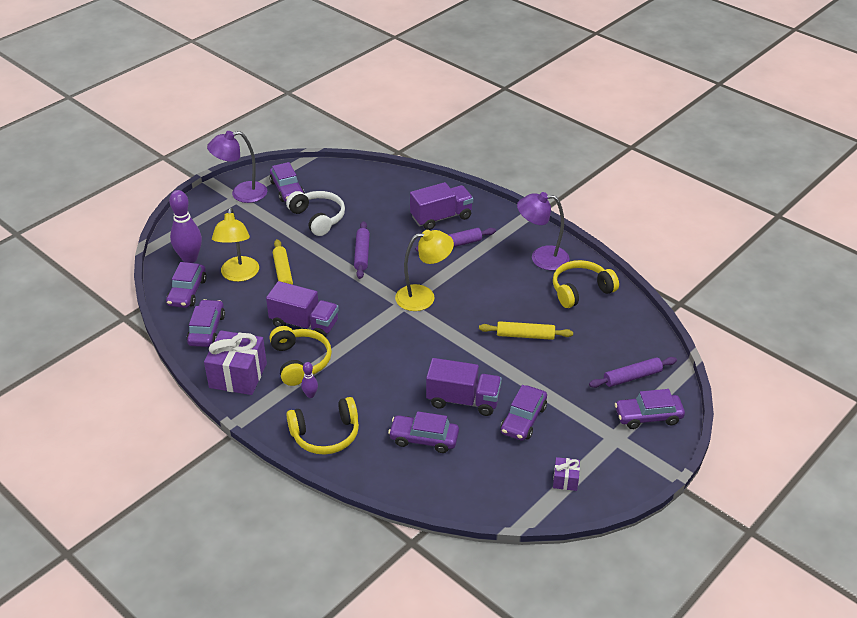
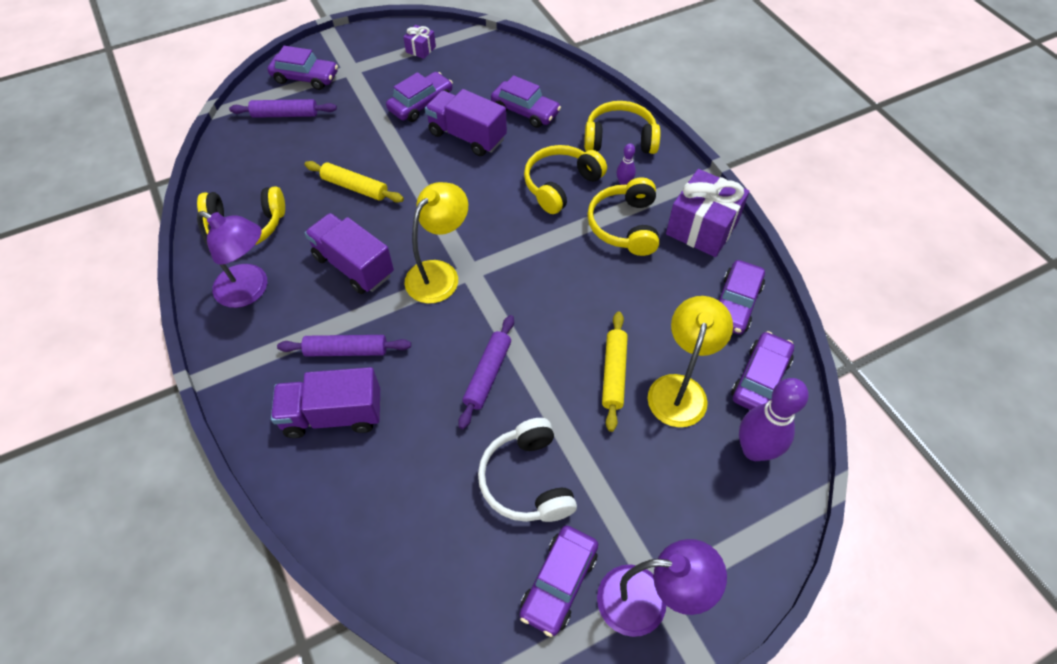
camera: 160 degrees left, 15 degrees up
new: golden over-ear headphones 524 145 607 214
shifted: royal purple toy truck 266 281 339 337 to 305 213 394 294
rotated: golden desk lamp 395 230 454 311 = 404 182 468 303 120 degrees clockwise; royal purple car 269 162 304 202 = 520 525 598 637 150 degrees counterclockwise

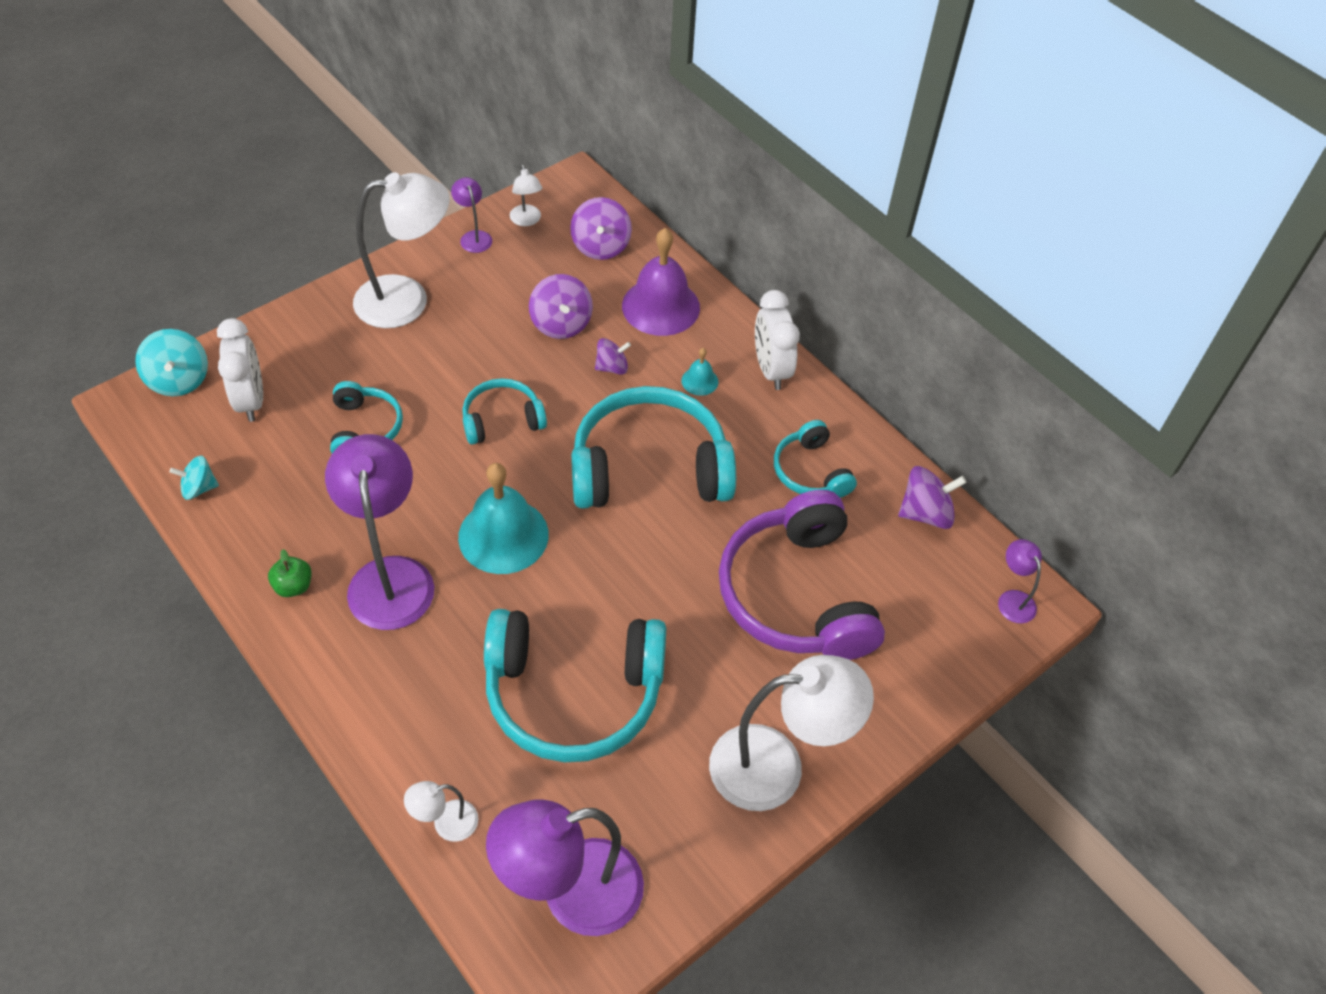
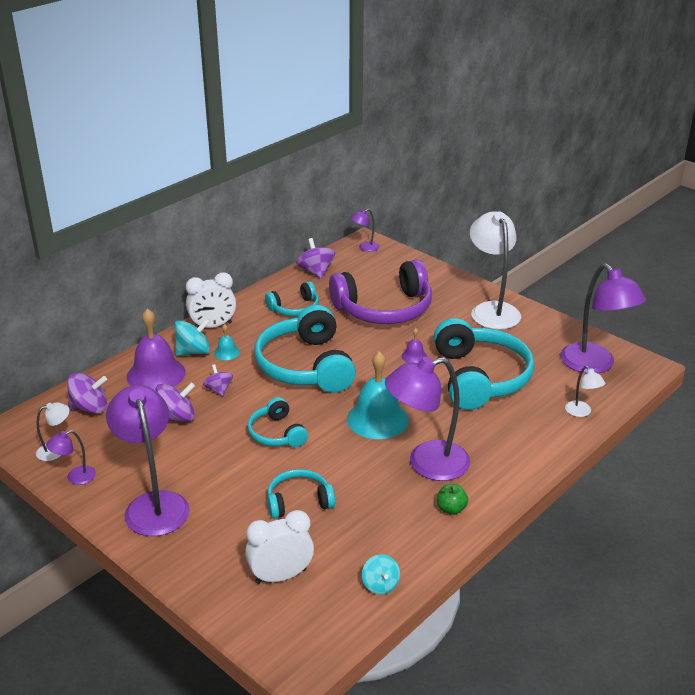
camera: 95 degrees left, 20 degrees down
new: royal purple bell 402 328 427 363
shifted: aqua spinning top 135 329 208 397 to 174 318 210 356
repainted: white desk lamp 353 172 450 328 to royal purple desk lamp 106 385 190 536

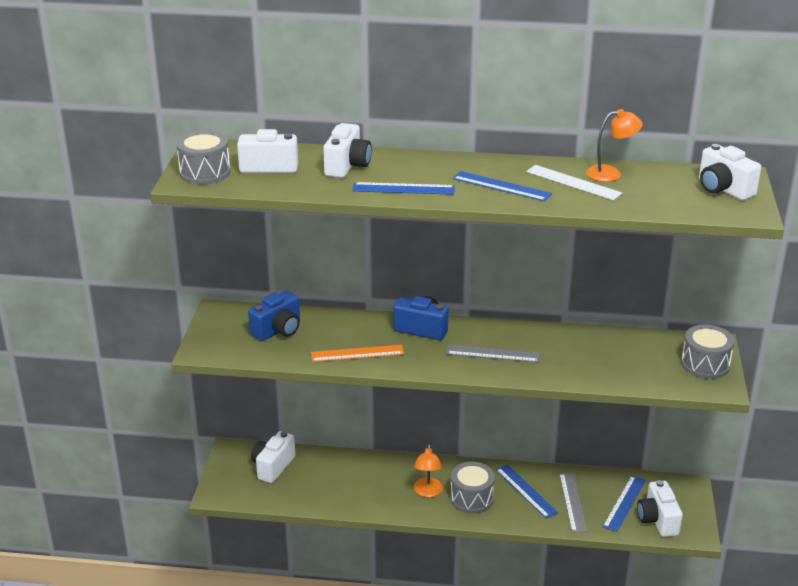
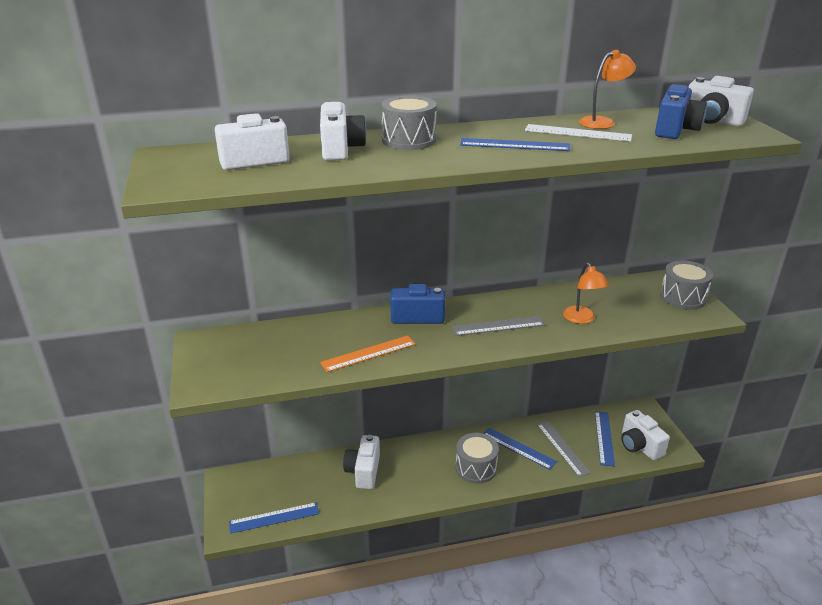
camera: 20 degrees left, 0 degrees up
shifted: blue measuring stick 352 182 455 195 to 229 502 319 534; white camera 251 431 296 483 to 343 435 380 489; gray drum 176 131 230 185 to 381 96 437 150; orange-coloured desk lamp 414 444 443 497 to 563 263 609 324; blue camera 248 290 300 341 to 655 84 707 139

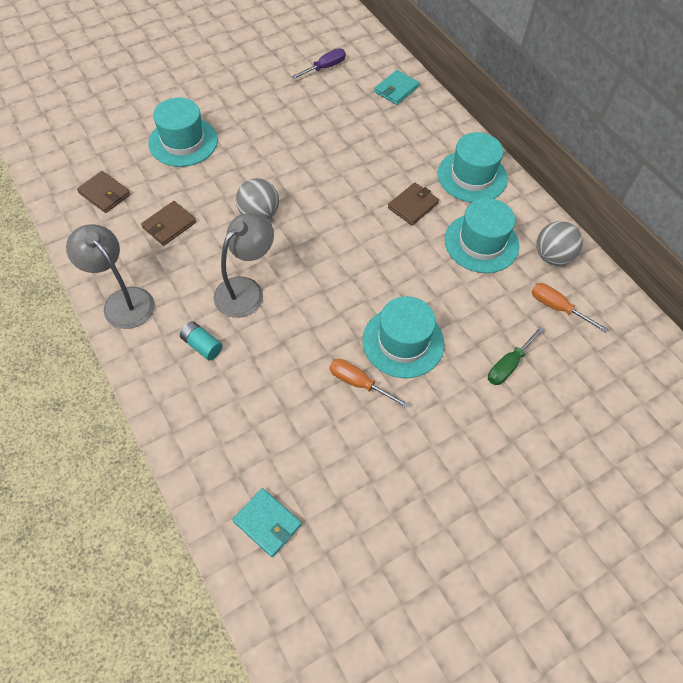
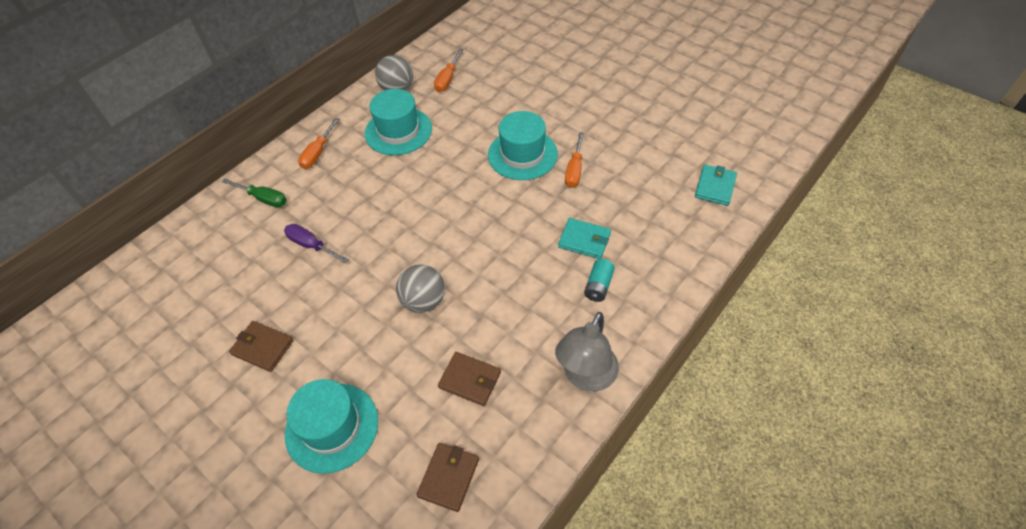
camera: 105 degrees left, 5 degrees down
gone: gray desk lamp 214 213 274 318
shifted: green screwdriver 488 326 545 385 to 222 179 287 207; russet billfold 388 183 439 225 to 229 321 294 372; royal purple screwdriver 291 48 346 79 to 284 224 349 263; aqua billfold 374 70 419 105 to 558 218 611 259
swapped: aqua tall hat 438 132 508 202 to orange-coloured screwdriver 298 118 339 169

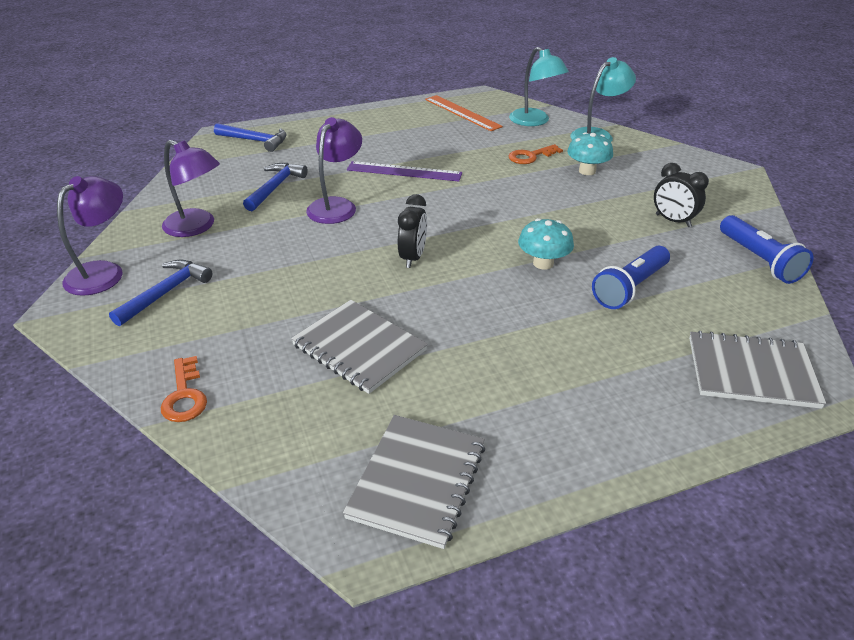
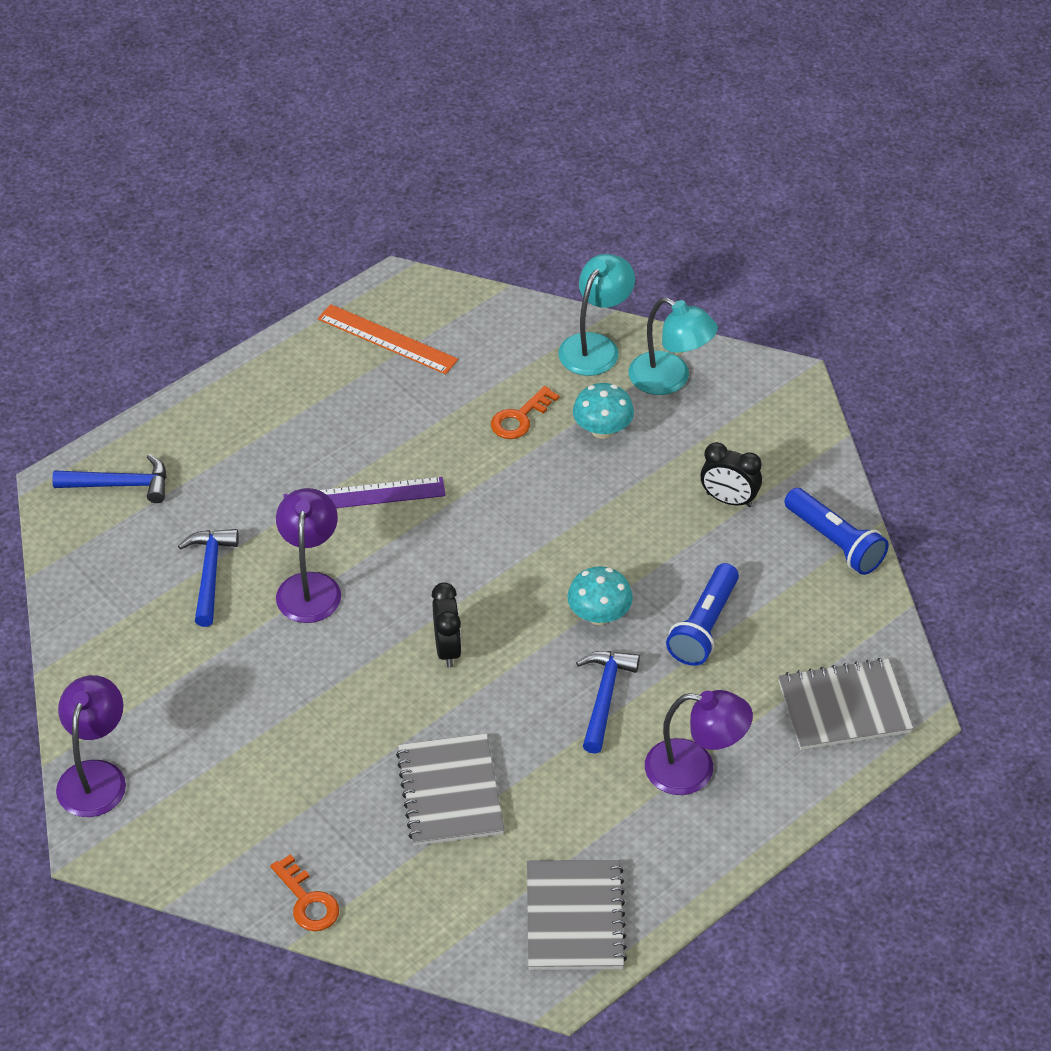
camera: 20 degrees left, 10 degrees up
shifted: blue carpenter's hammer 109 260 213 326 to 576 651 640 754; aqua desk lamp 509 47 569 126 to 628 297 718 395; royal purple desk lamp 162 140 220 237 to 645 690 753 795
rotated: gray exercise book 291 300 428 394 = 396 734 505 846 60 degrees clockwise

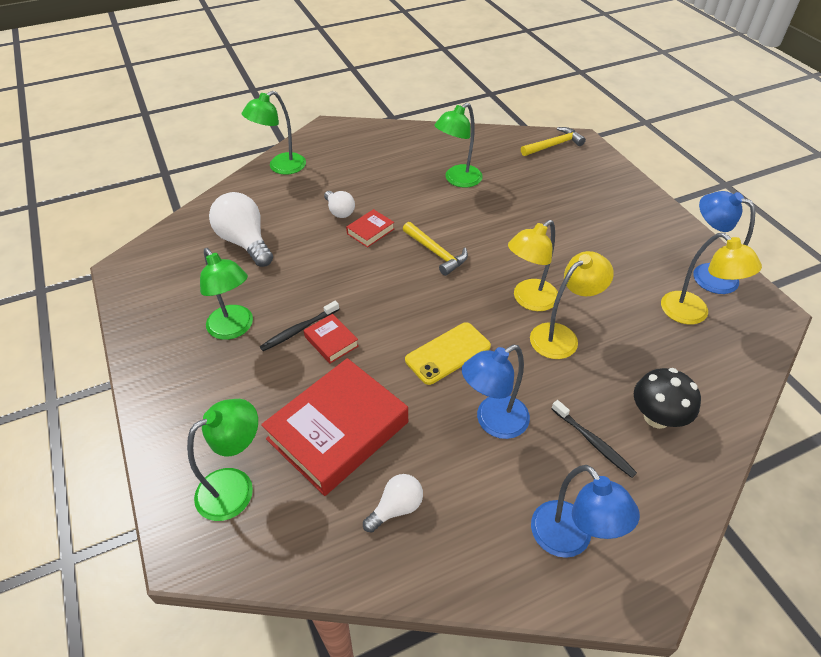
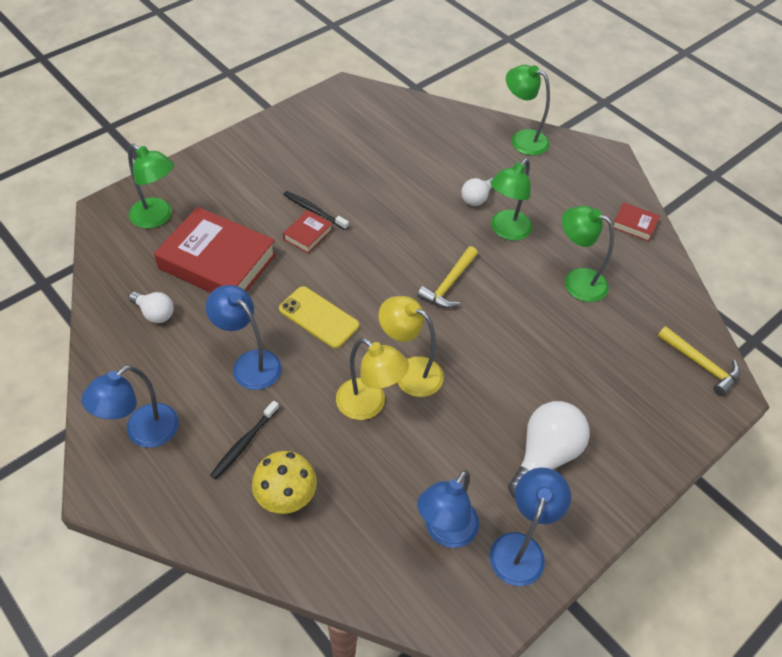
camera: 70 degrees right, 5 degrees up
shifted: green desk lamp 200 248 253 340 to 490 158 533 241; white light bulb 209 192 273 267 to 508 401 590 499; scarlet hardcover 346 209 394 247 to 613 202 660 241
repainted: black mushroom 634 368 701 429 to golden mushroom 252 451 317 514; golden desk lamp 661 233 762 324 to blue desk lamp 417 470 479 548

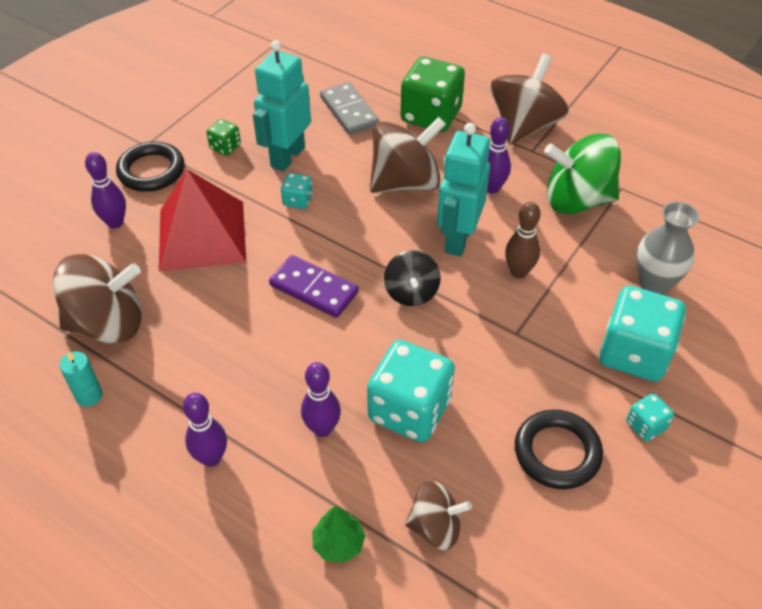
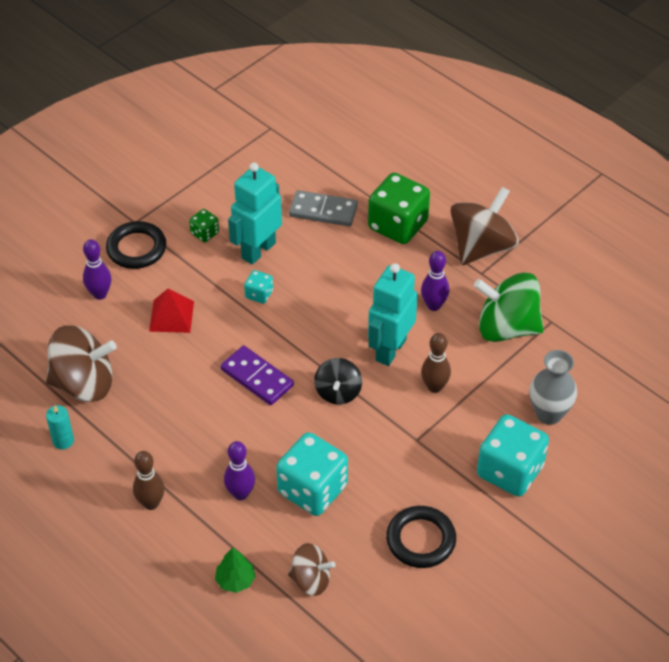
camera: 10 degrees right, 0 degrees up
gone: russet spinning top 370 117 446 193; aqua dice 626 393 674 442
repainted: royal purple bowling pin 183 393 227 467 to russet bowling pin 133 451 165 510
rotated: gray domino 320 82 379 135 = 289 190 358 227 60 degrees counterclockwise
scaled: scarlet pyramid 159 169 246 271 = 149 288 194 333 x0.56

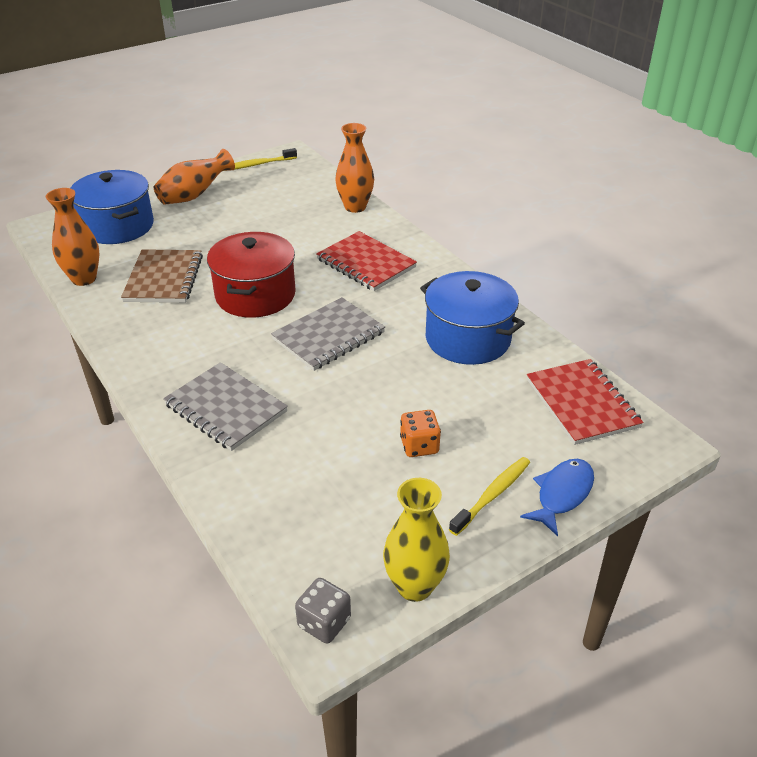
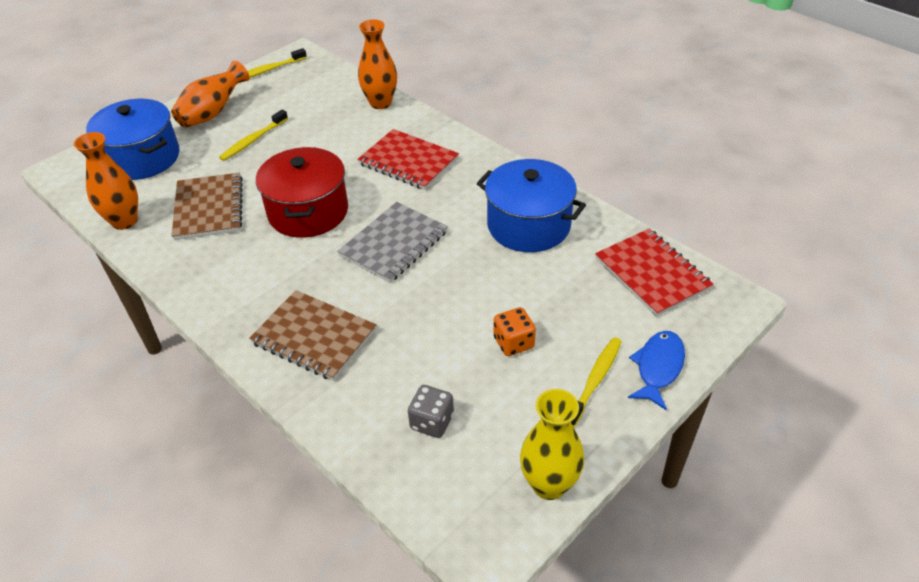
camera: 10 degrees left, 5 degrees up
new: golden tooth brush 219 109 288 161
shifted: gray dice 295 578 351 644 to 408 385 454 438
repainted: gray exercise book 163 362 288 451 to russet exercise book 249 290 377 381

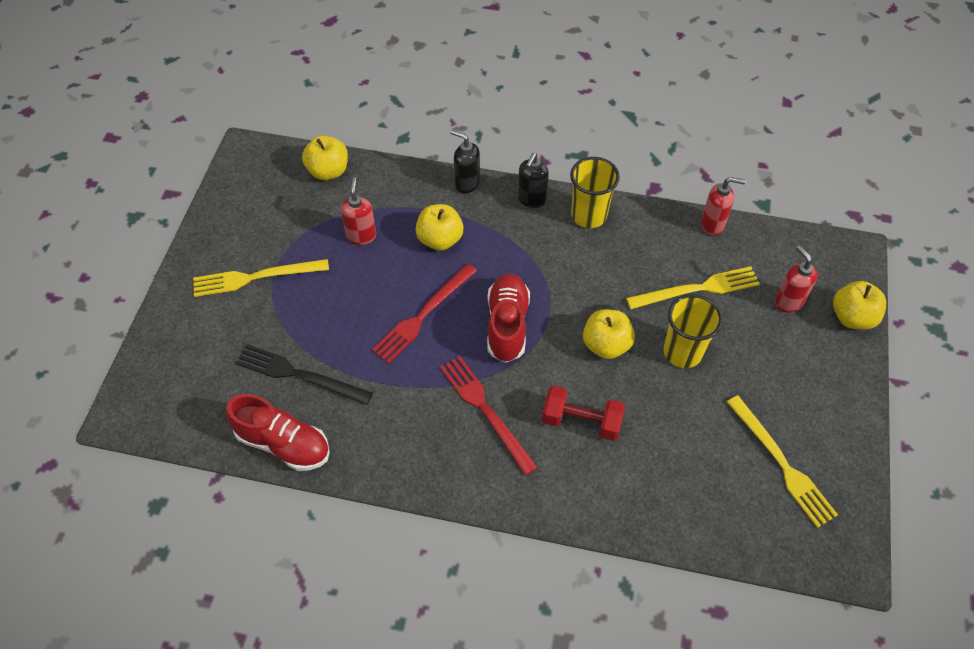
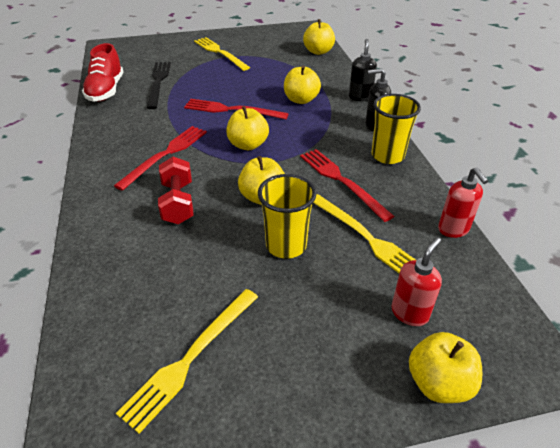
camera: 65 degrees right, 15 degrees down
gone: scarlet pump bottle 341 177 376 245
new: scarlet table fork 300 149 394 222
swapped: scarlet shoe 487 273 530 363 to golden apple fruit 226 106 269 150

